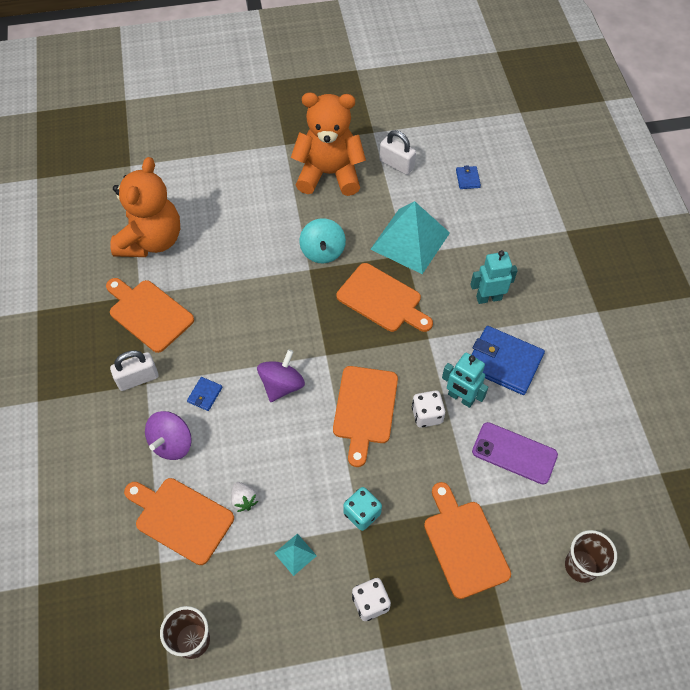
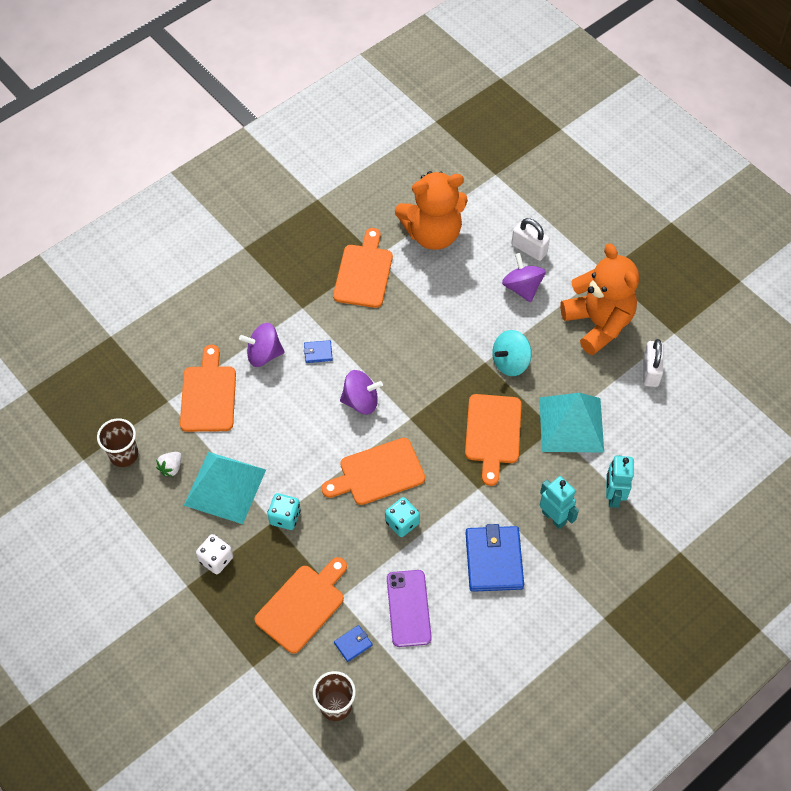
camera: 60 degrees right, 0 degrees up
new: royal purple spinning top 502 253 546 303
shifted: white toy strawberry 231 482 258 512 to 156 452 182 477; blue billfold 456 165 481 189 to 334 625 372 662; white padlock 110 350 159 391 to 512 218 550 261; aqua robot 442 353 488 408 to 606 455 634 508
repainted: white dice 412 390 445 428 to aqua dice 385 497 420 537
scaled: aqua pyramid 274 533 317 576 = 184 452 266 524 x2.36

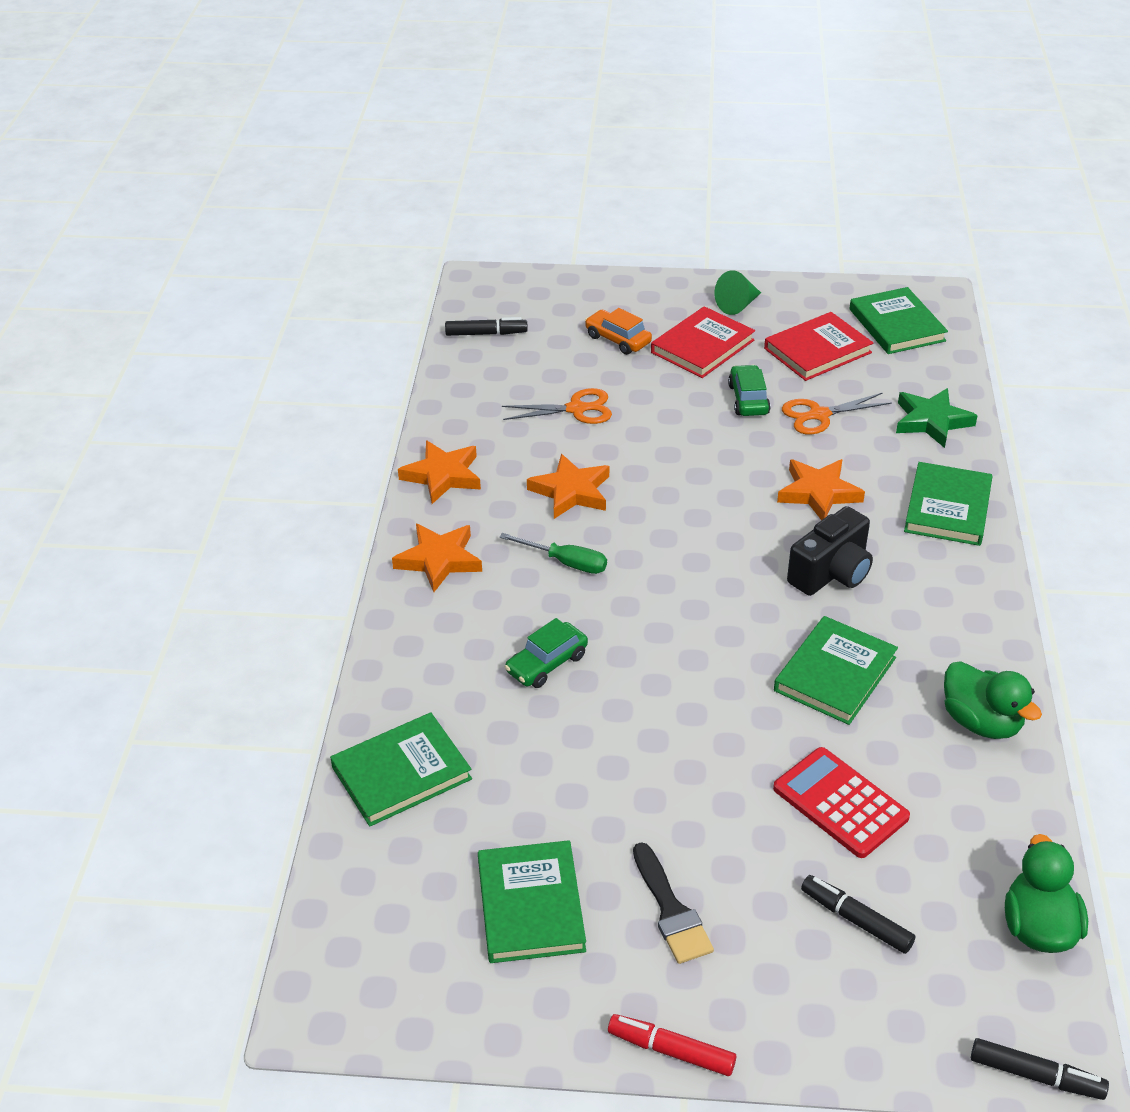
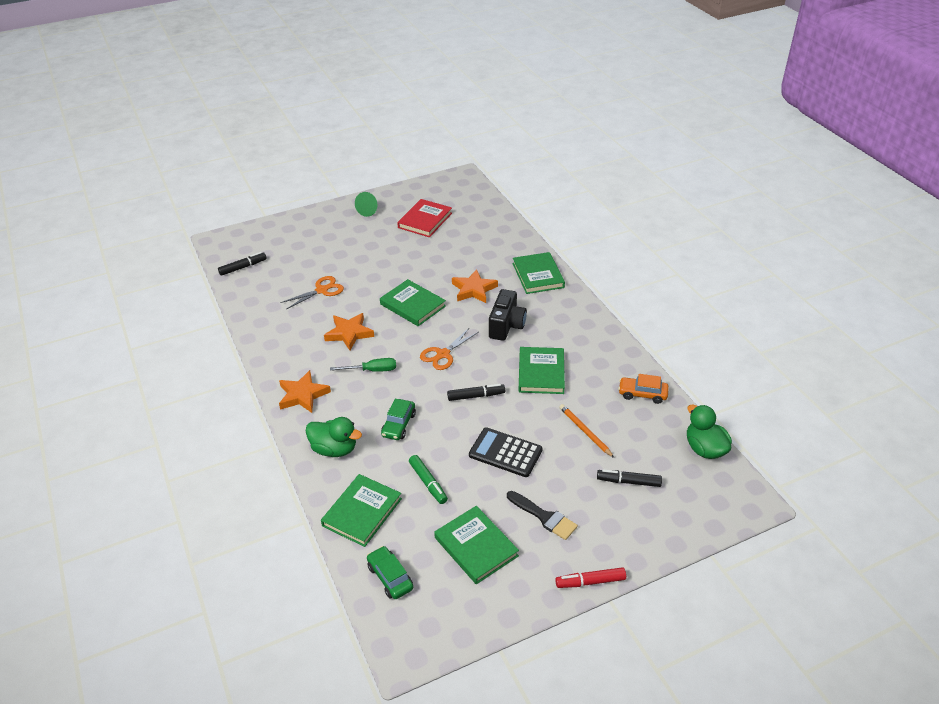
camera: 30 degrees left, 0 degrees up
gone: orange-coloured five-pointed star 398 440 481 504; scarlet hardcover 651 306 755 378; green five-pointed star 896 388 978 448
new: green marker 409 455 448 504; black calculator 469 427 543 477
shifted: green duck 944 661 1042 739 to 306 417 362 457; green car 728 365 771 416 to 367 546 413 599; green hardcover 849 287 948 354 to 380 279 446 326; orange-coloured scissors 782 393 892 435 to 420 327 479 370; black marker 971 1038 1109 1100 to 447 384 505 401; orange-coloured car 585 308 652 355 to 618 374 669 404
swapped: scarlet calculator 773 747 910 858 to orange-coloured wooden pencil 559 404 614 458

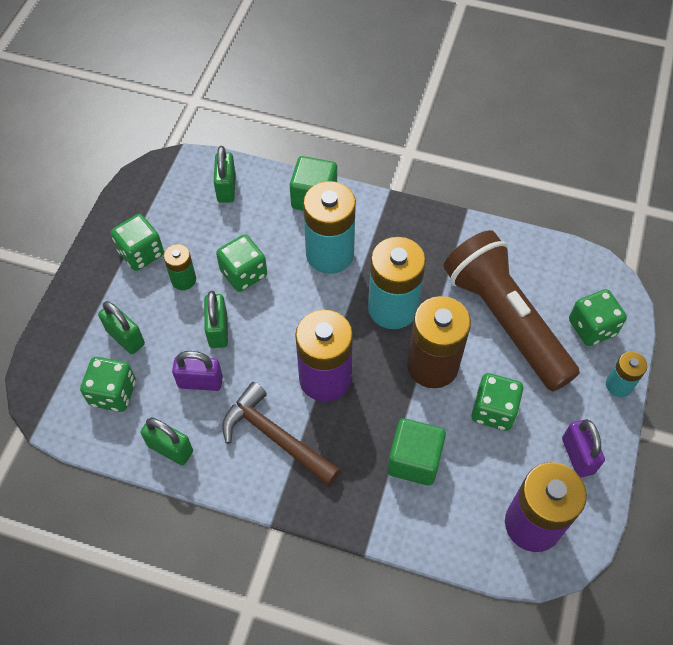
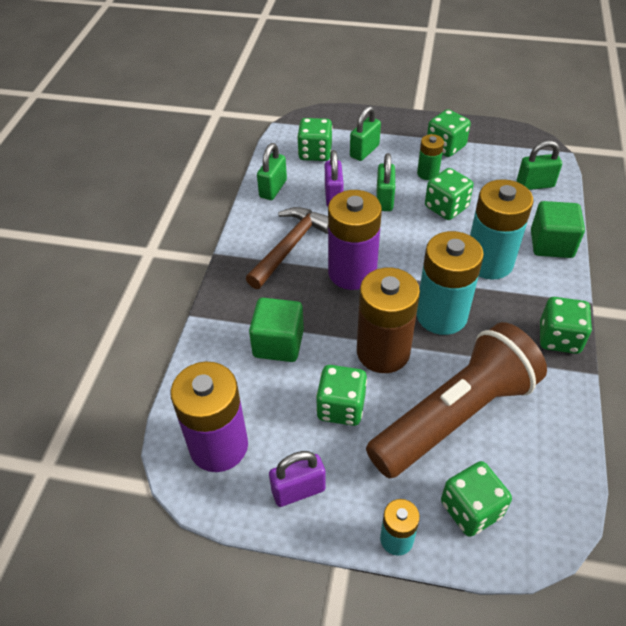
camera: 85 degrees right, 10 degrees down
new: green dice 540 297 592 354
rotated: green padlock 204 291 228 348 = 377 153 395 211 75 degrees counterclockwise

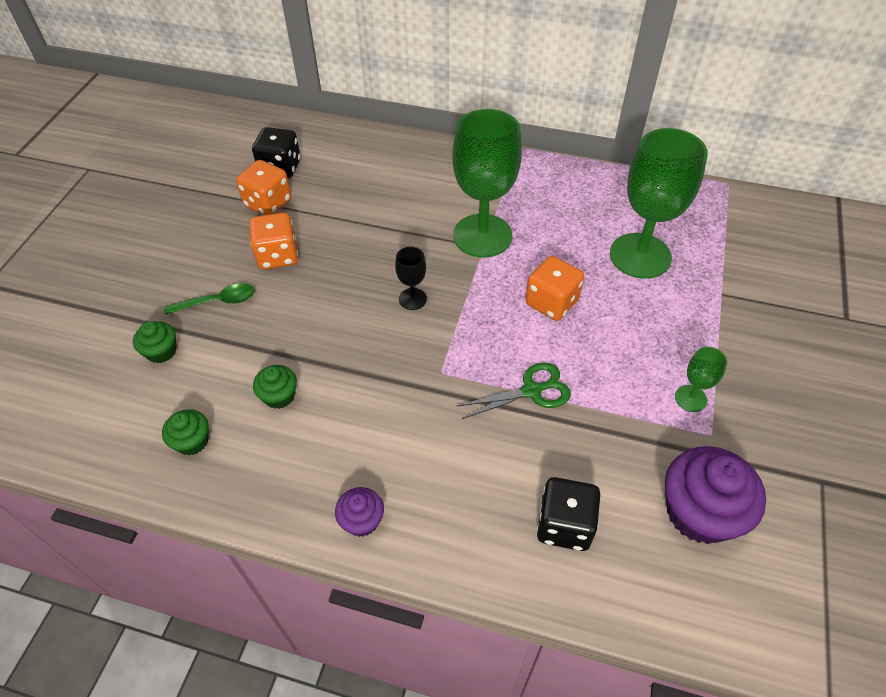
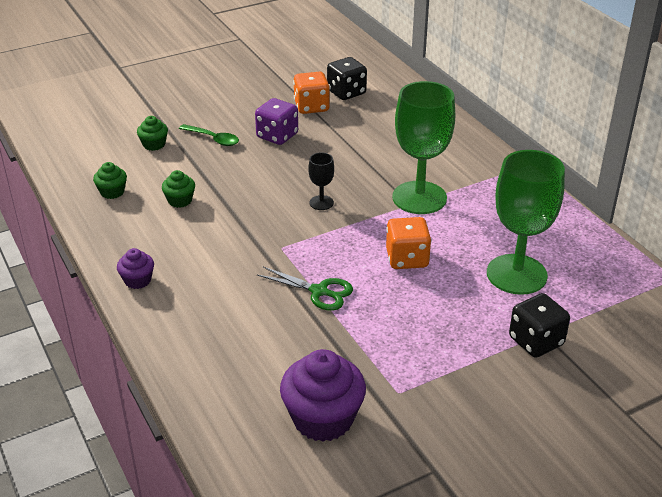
camera: 45 degrees right, 15 degrees down
gone: green goblet 675 347 727 412
shifted: black dice 537 477 600 551 to 509 293 570 358
repainted: orange-coloured dice 249 213 298 270 to royal purple dice 255 98 298 145

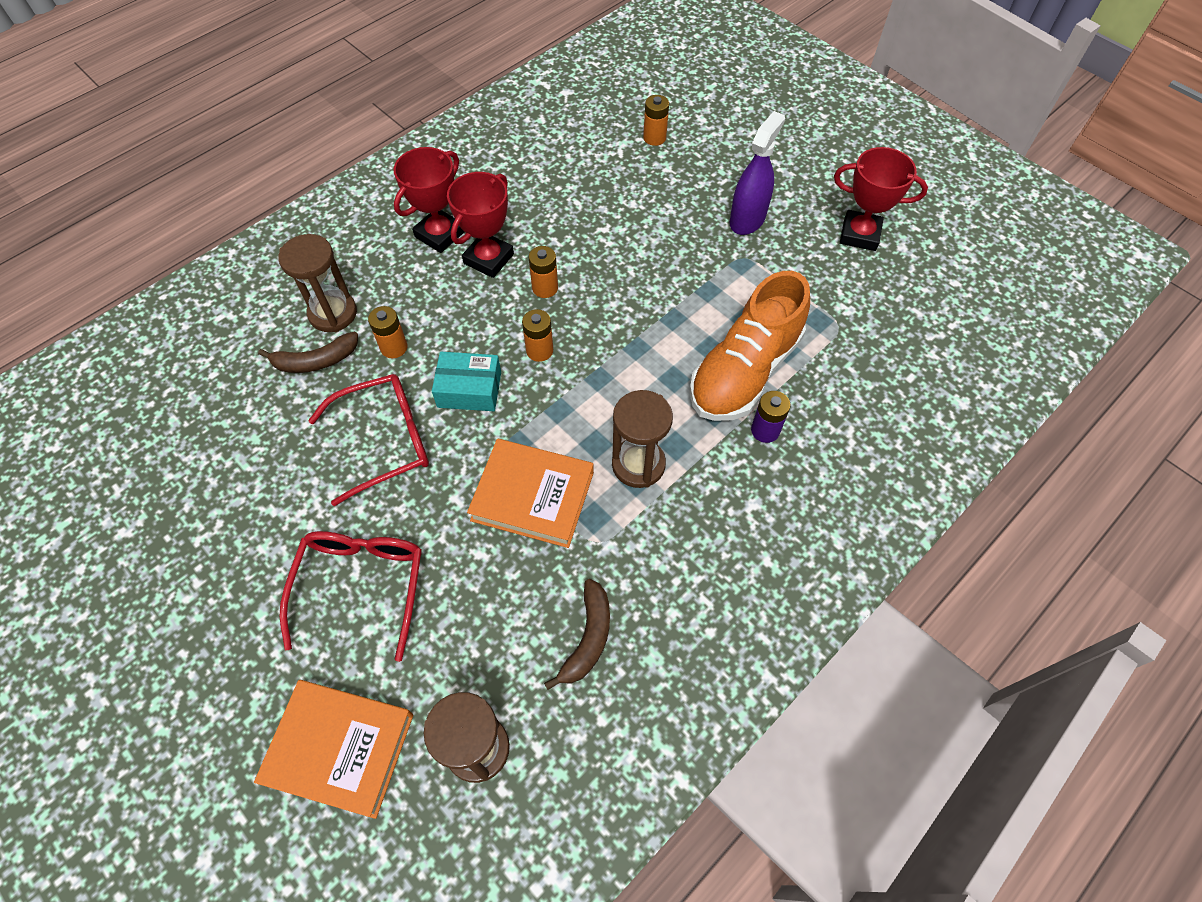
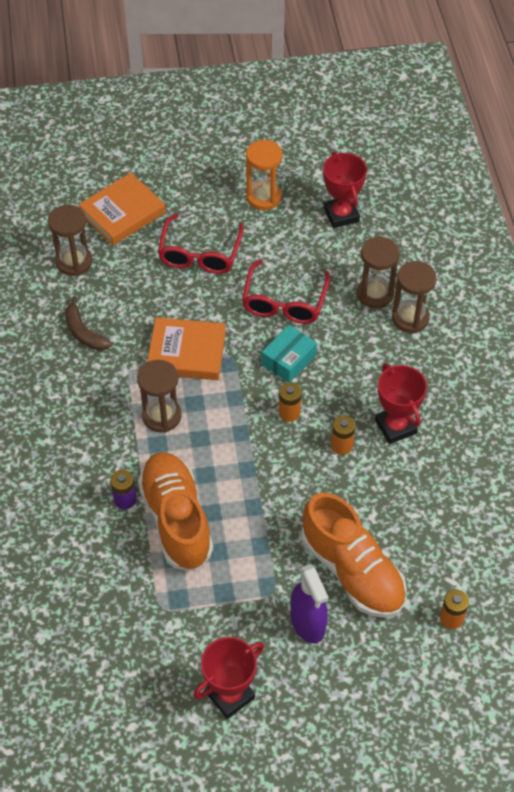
camera: 125 degrees right, 5 degrees down
gone: orange-coloured power cell 368 306 408 358
new: orange-coloured sand timer 246 140 282 210; orange-coloured shoe 302 493 407 618
shifted: scarlet trophy 394 147 464 253 to 323 152 367 228
swapped: russet toy banana 258 332 358 373 to russet sand timer 357 236 400 308
rotated: orange-coloured hardcover 467 439 594 548 = 147 317 226 380 45 degrees clockwise; scarlet spectacles 279 531 422 662 = 158 214 244 274 60 degrees clockwise

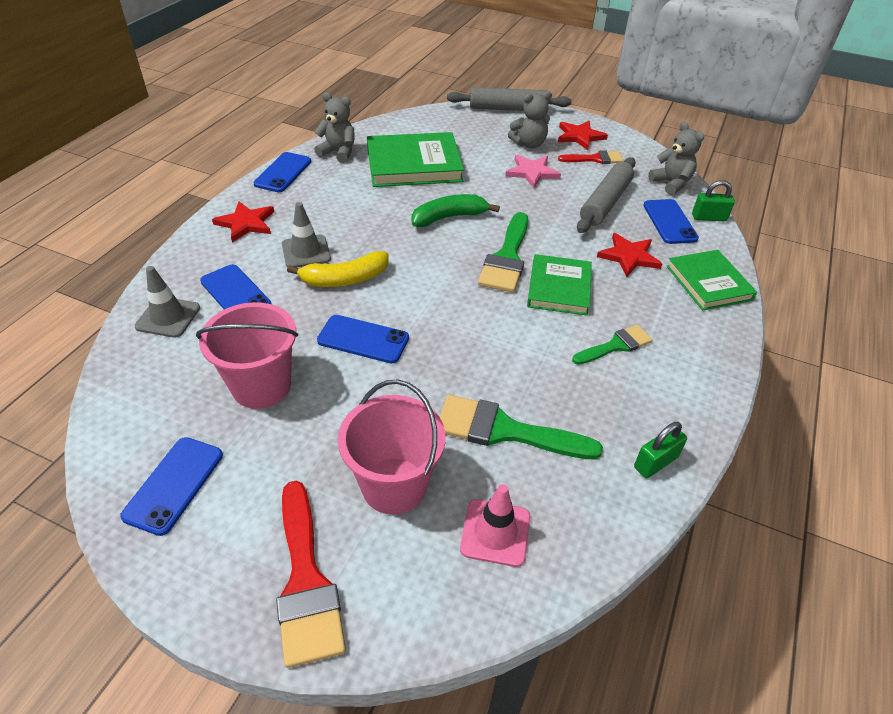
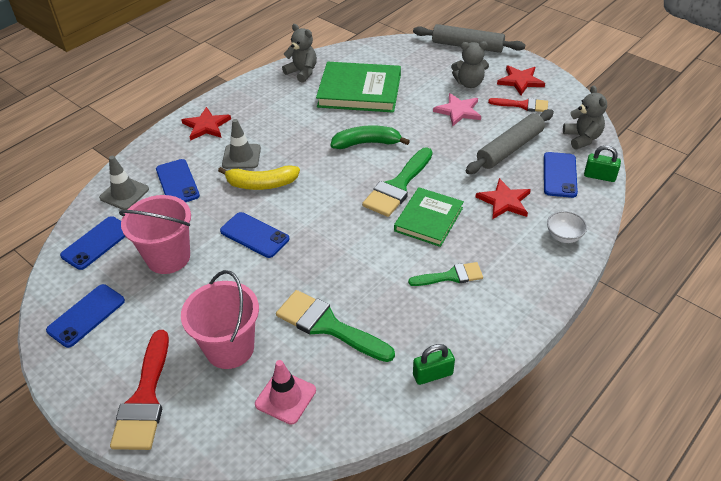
camera: 20 degrees right, 0 degrees up
shifted: blue mobile phone 254 152 311 192 to 60 216 125 270
swapped: green hardcover 666 250 757 311 to white bowl 547 211 587 243

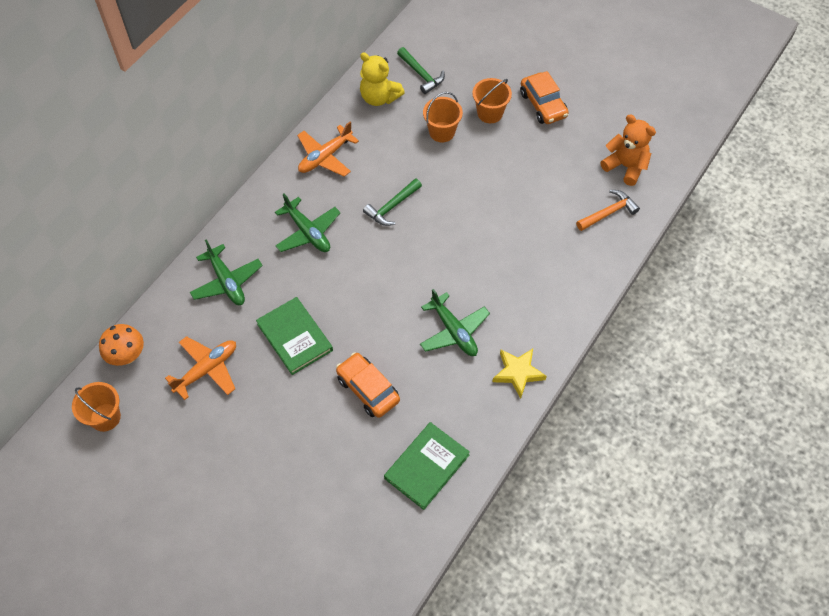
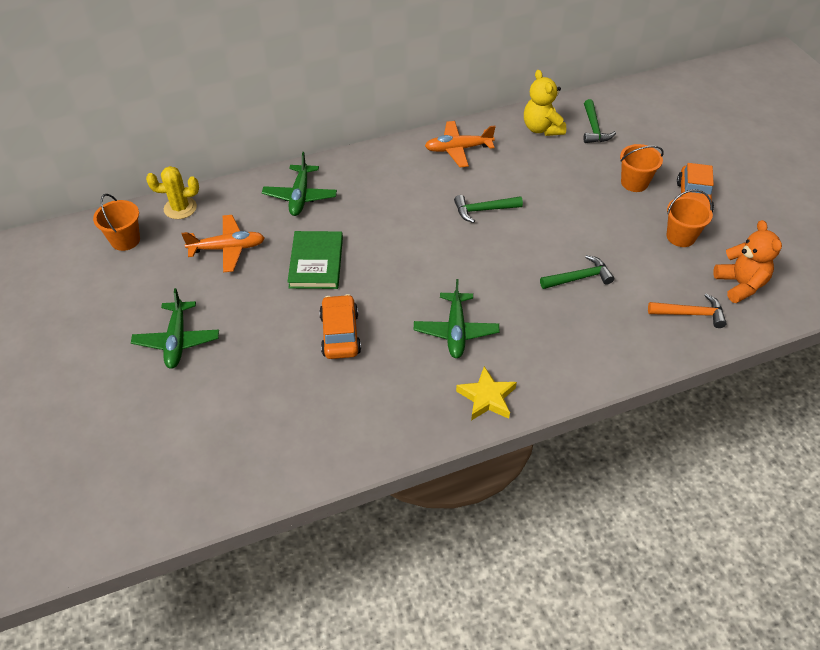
camera: 35 degrees right, 10 degrees down
gone: green hardcover 384 422 470 510
new: green carpenter's hammer 540 255 614 289
shifted: green aeroplane 275 193 340 252 to 131 288 219 369; orange-coloured sand bucket 423 92 463 142 to 667 189 713 247
swapped: orange-coloured mushroom 99 324 144 366 to golden cactus 146 166 199 219

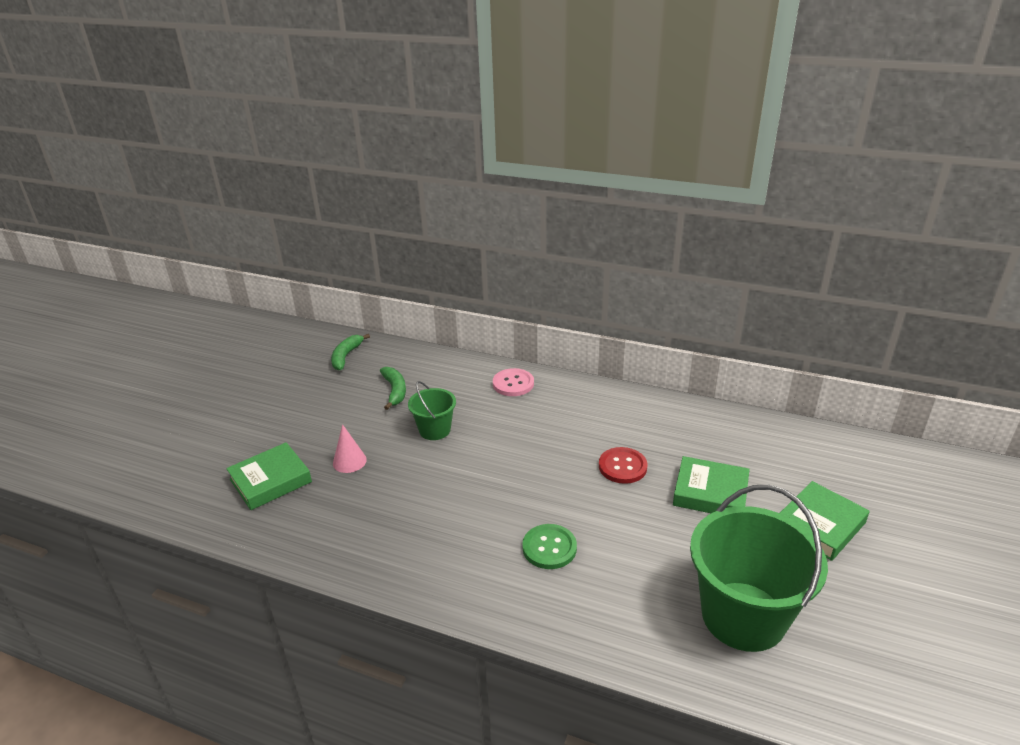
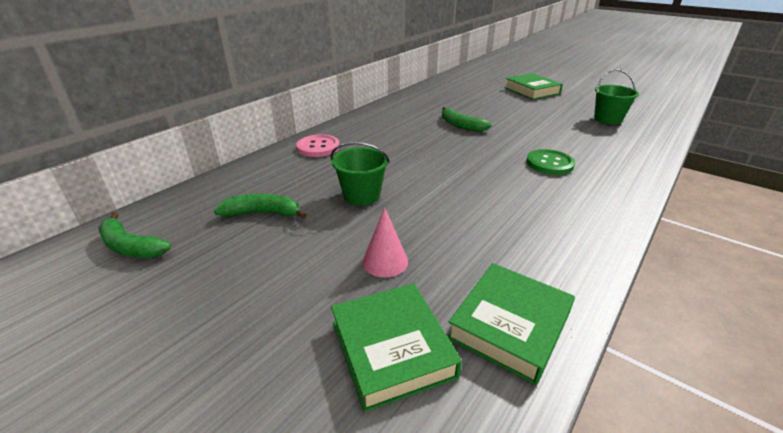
camera: 75 degrees left, 0 degrees up
shifted: green hardcover 673 456 750 513 to 447 263 575 385
swapped: scarlet sewing button 599 447 647 484 to green toy banana 442 107 492 132
scaled: green sand bucket 690 485 828 652 = 594 69 639 124 x0.51

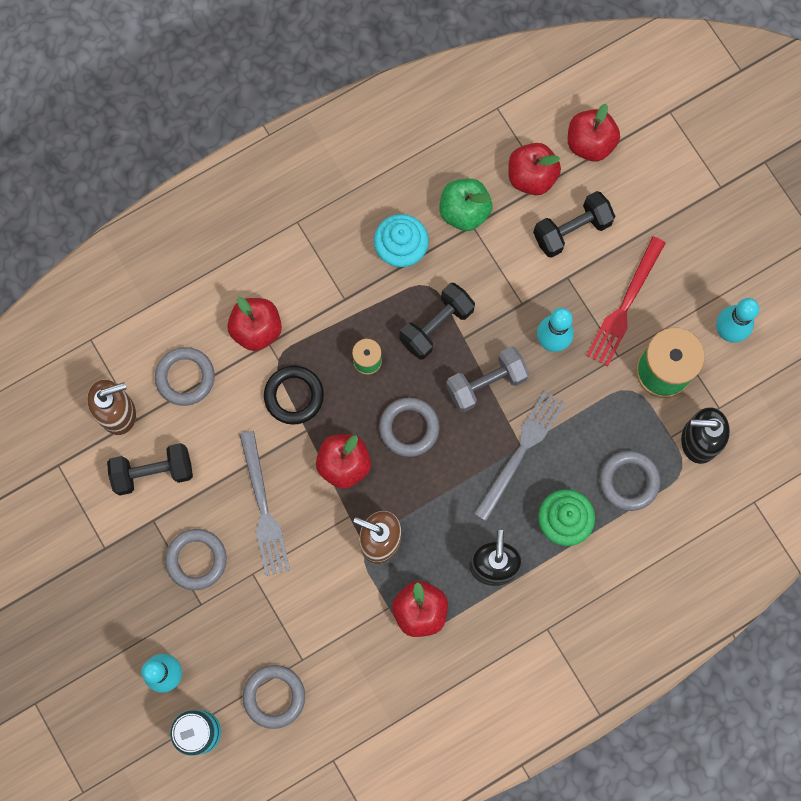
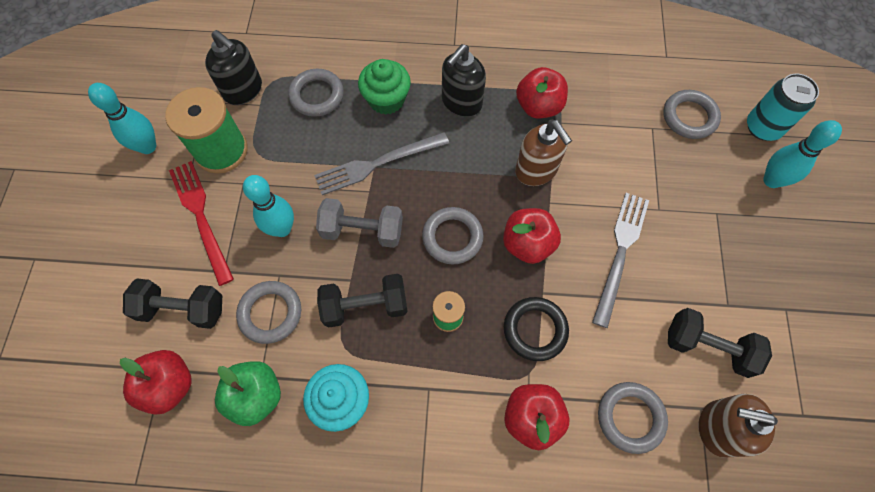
camera: 145 degrees left, 10 degrees down
gone: scarlet apple fruit 568 104 620 161
shifted: gray hoop 165 529 227 590 to 236 281 301 344
rotated: scarlet table fork 586 236 666 367 = 169 161 234 286 90 degrees counterclockwise

